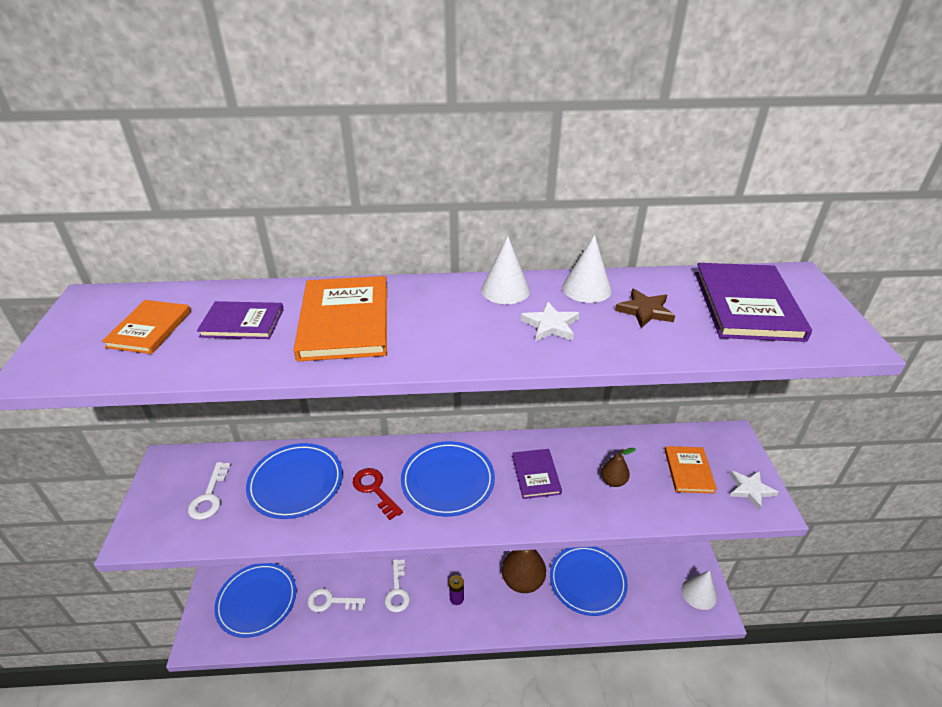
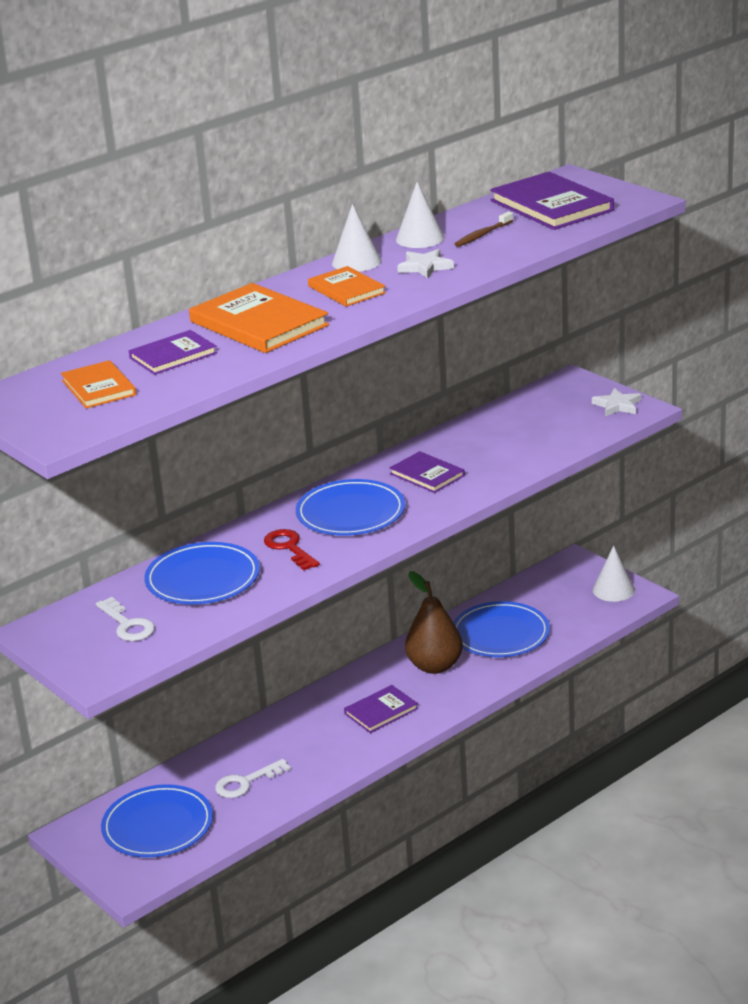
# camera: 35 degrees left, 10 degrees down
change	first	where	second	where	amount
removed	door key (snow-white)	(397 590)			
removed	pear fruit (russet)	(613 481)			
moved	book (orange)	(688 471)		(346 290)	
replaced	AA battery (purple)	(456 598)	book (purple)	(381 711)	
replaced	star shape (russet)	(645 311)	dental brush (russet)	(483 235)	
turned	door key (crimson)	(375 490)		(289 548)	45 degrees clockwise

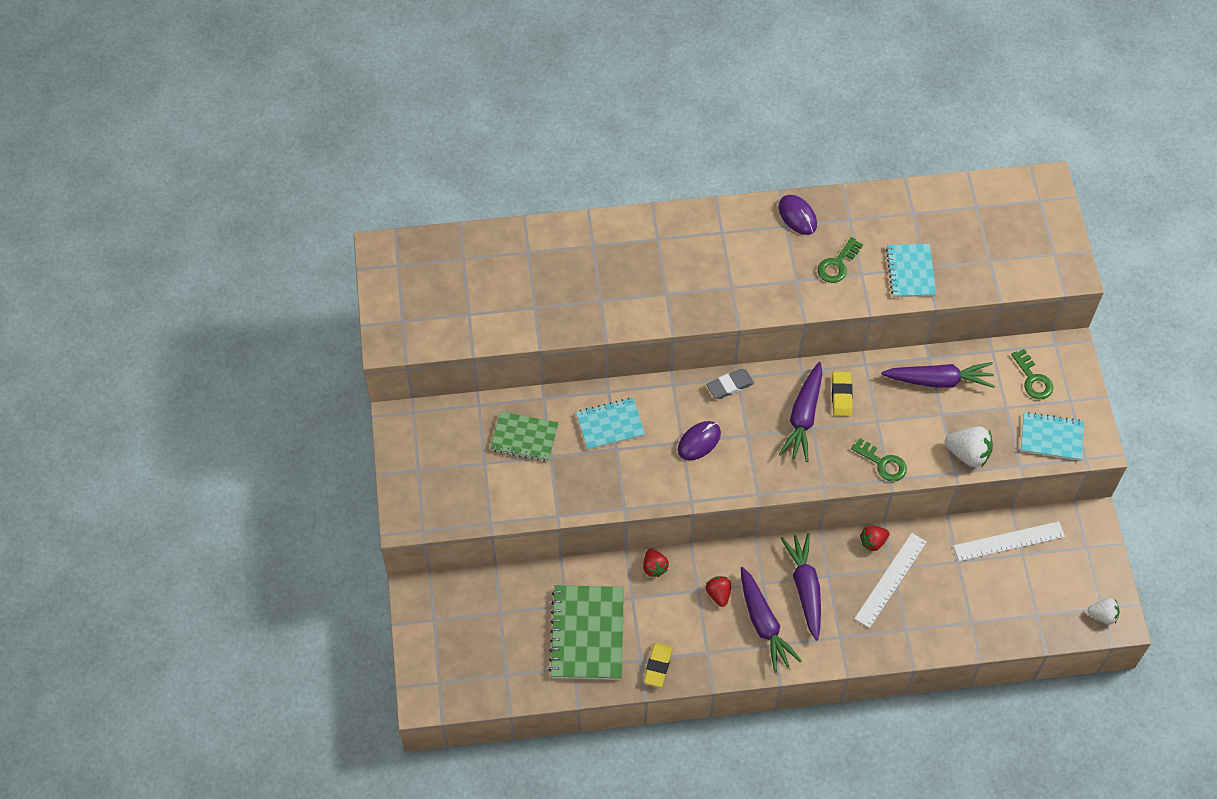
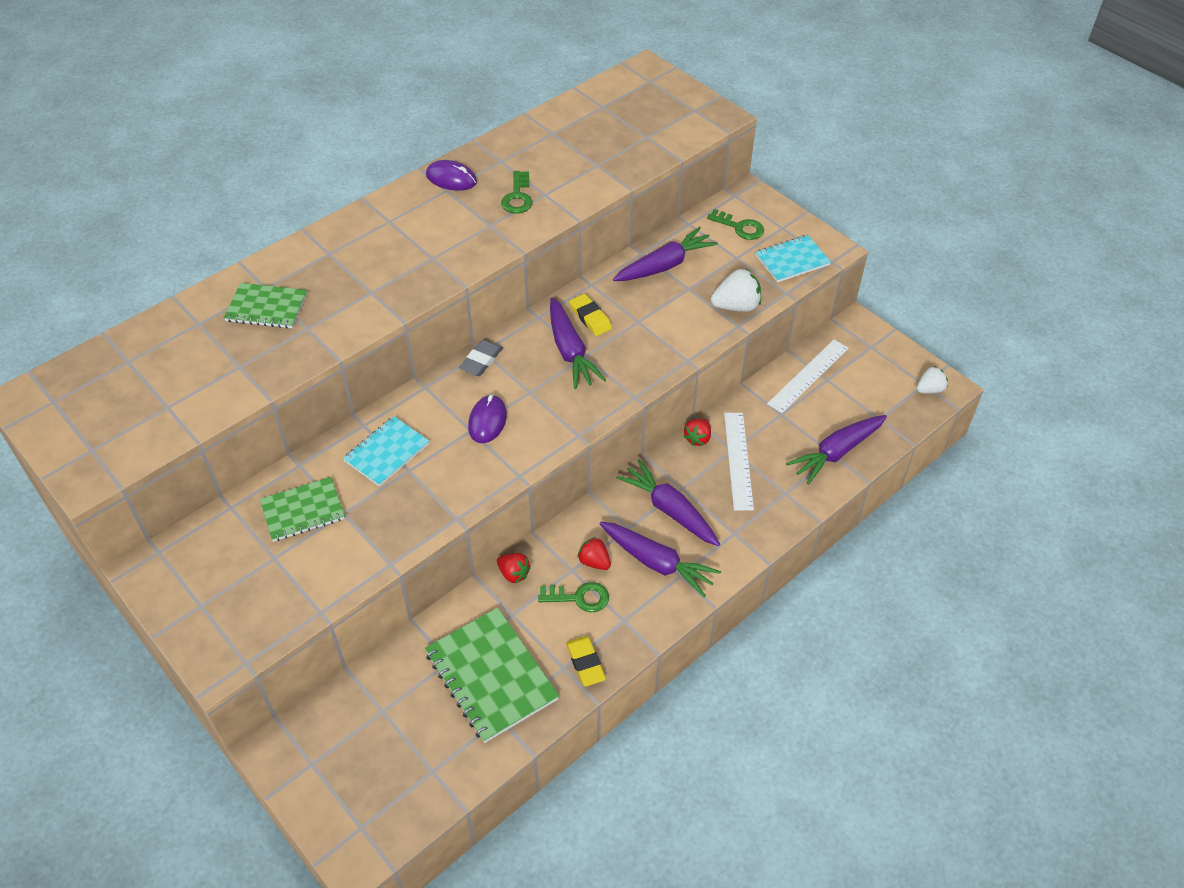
# camera: 35 degrees left, 10 degrees down
change	first	where	second	where	amount
removed	notepad (turquoise)	(910 272)			
added			notepad (leaf-green)	(266 307)	
added			carrot (purple)	(837 452)	
moved	door key (leaf-green)	(883 463)		(579 597)	

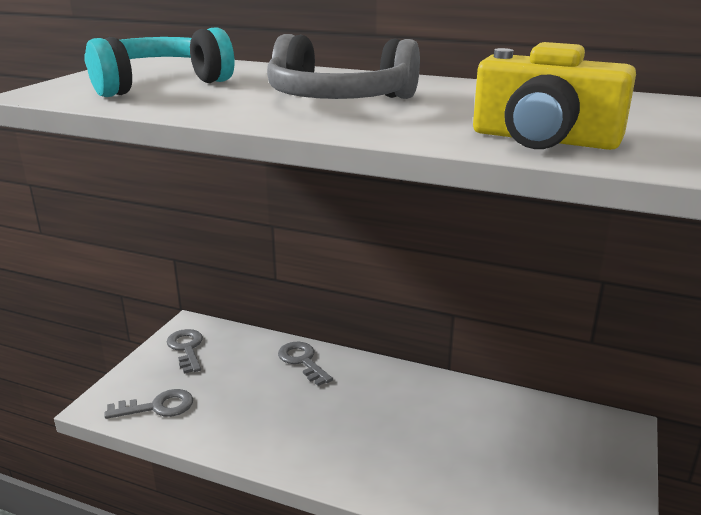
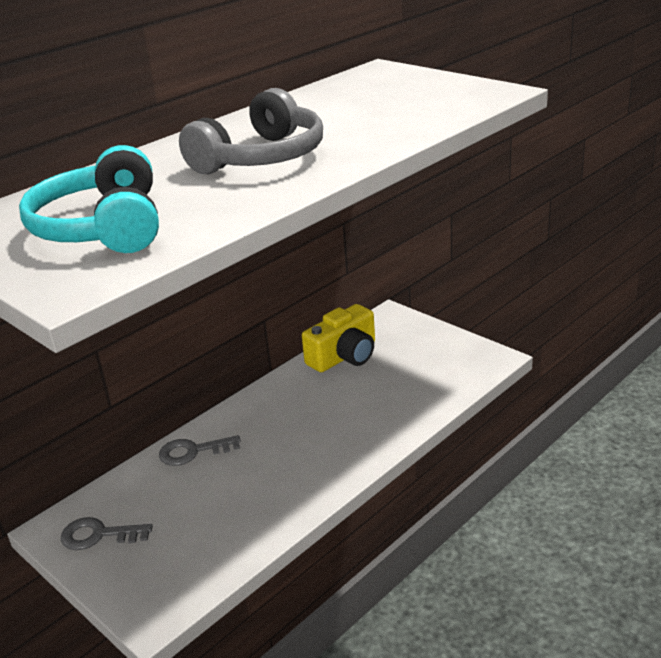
# camera: 65 degrees left, 5 degrees up
change	first	where	second	where	amount
removed	door key (grey)	(158 407)			
moved	photo camera (golden)	(544 139)		(344 356)	

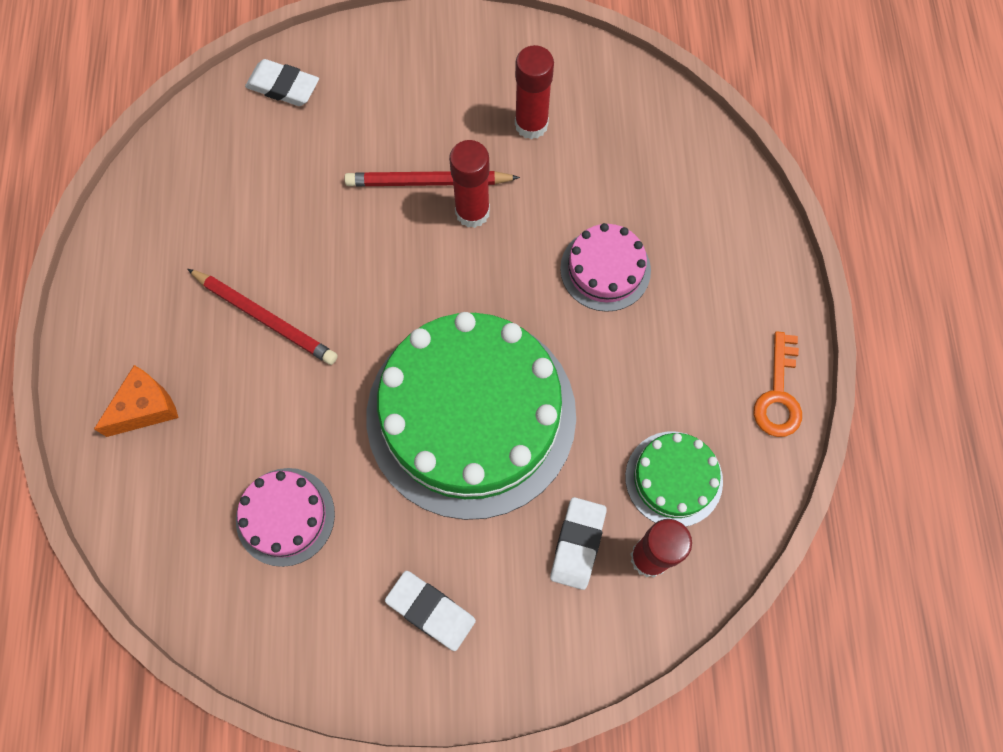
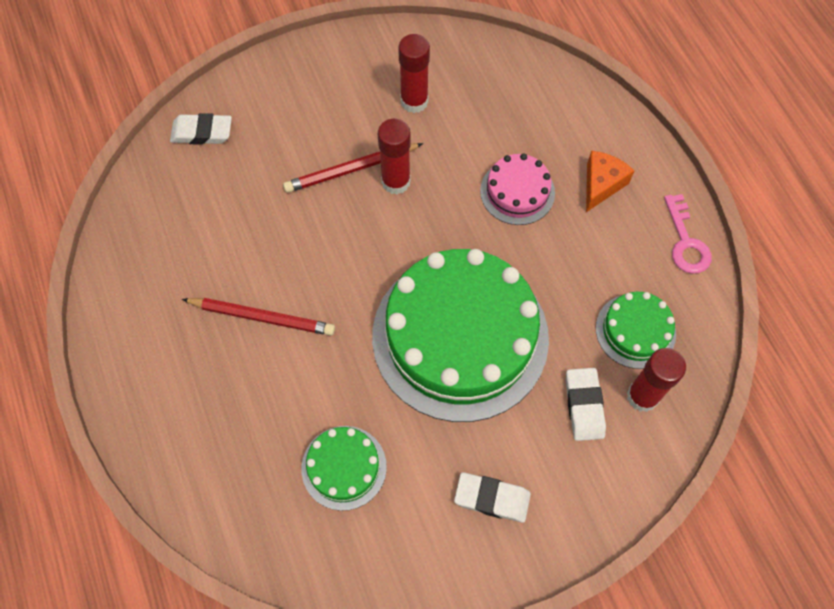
# camera: 20 degrees left, 5 degrees down
change	first	where	second	where	amount
moved	piece of cheese (orange)	(145 408)		(601 184)	
recoloured	cake (rose-pink)	(285 516)	cake (leaf-green)	(344 467)	
recoloured	door key (orange)	(778 394)	door key (rose-pink)	(686 242)	

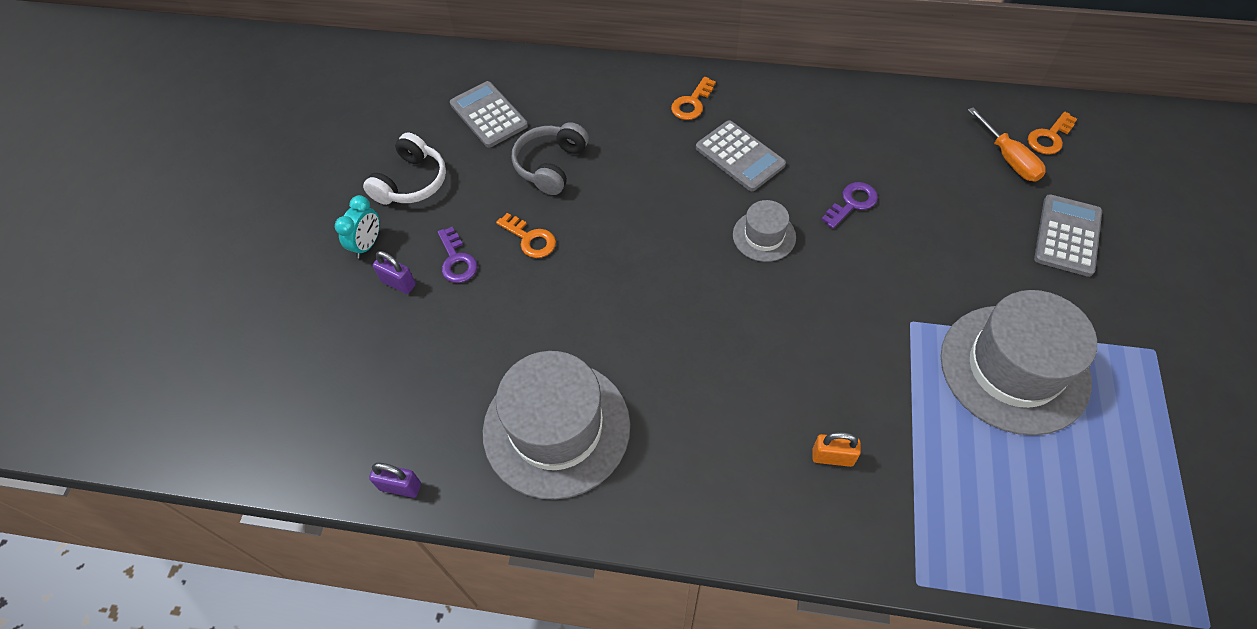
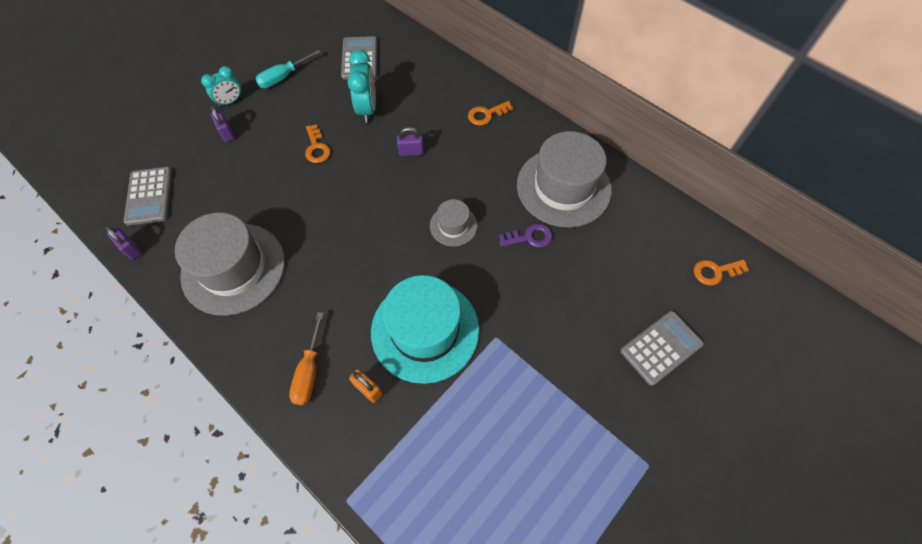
# camera: 30 degrees right, 5 degrees up
change	first	where	second	where	amount
removed	door key (purple)	(456 260)			
added			tall hat (turquoise)	(425 330)	
added			padlock (purple)	(411 152)	
moved	adding machine (grey)	(739 156)		(149 196)	
moved	tall hat (grey)	(1014 368)		(563 187)	
moved	flat screwdriver (orange)	(1008 158)		(309 371)	
replaced	over-ear headphones (snow-white)	(411 182)	flat screwdriver (turquoise)	(283 77)	
replaced	over-ear headphones (grey)	(551 165)	bedside clock (turquoise)	(367 109)	

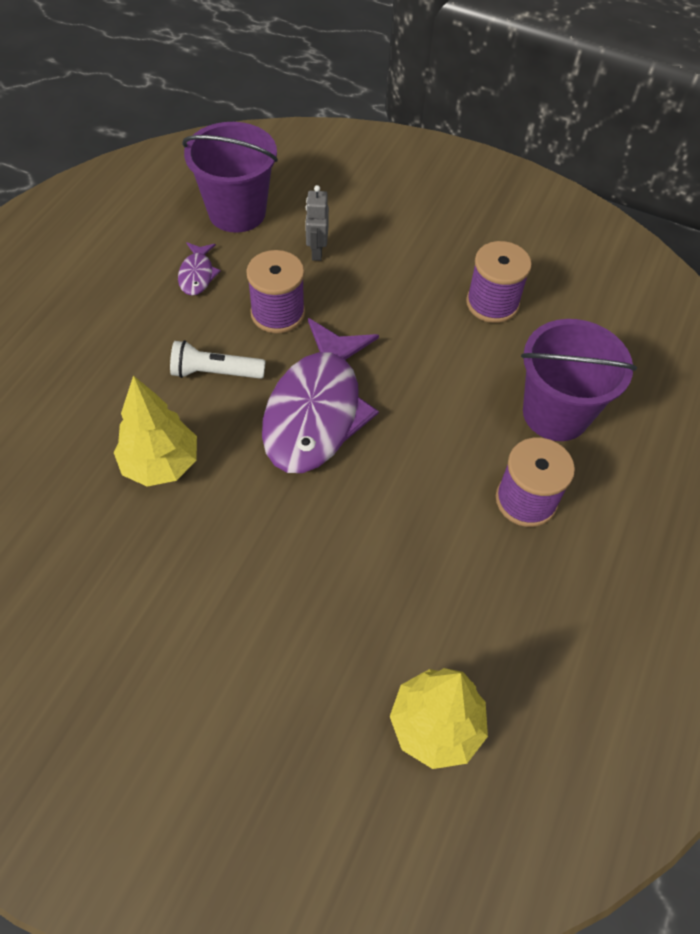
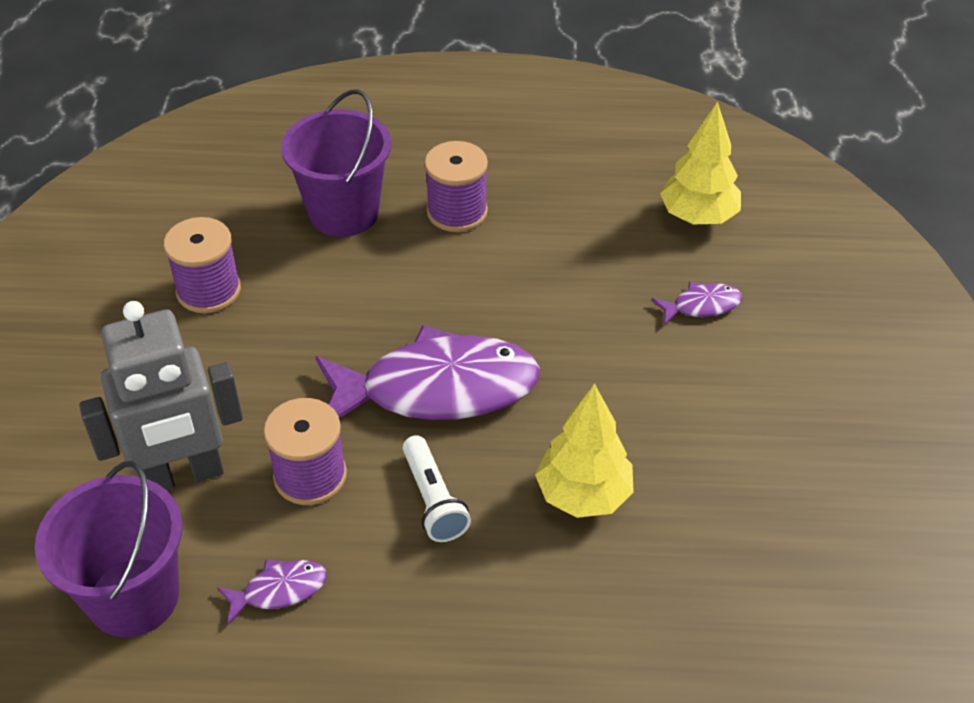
# camera: 110 degrees left, 10 degrees down
change	first	where	second	where	amount
added			fish (purple)	(701 306)	
resized	robot (grey)	(316 251)		(182 476)	x2.16

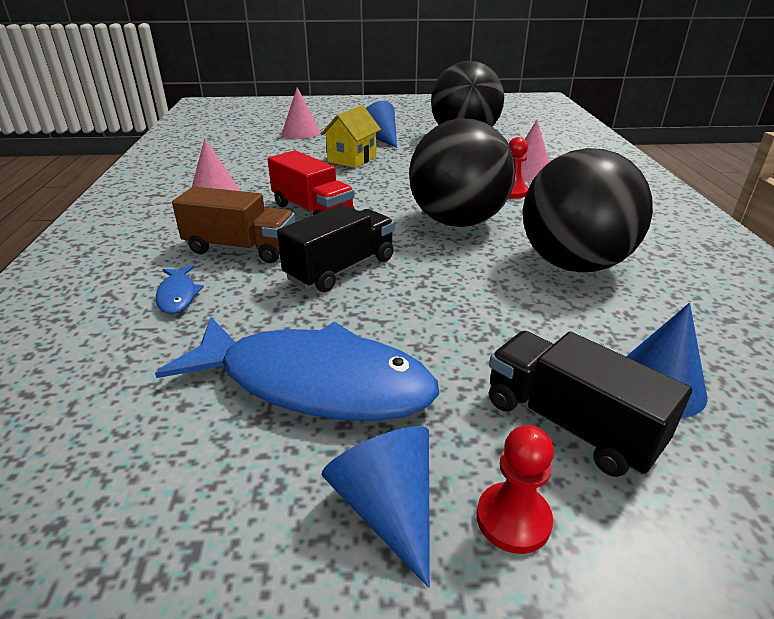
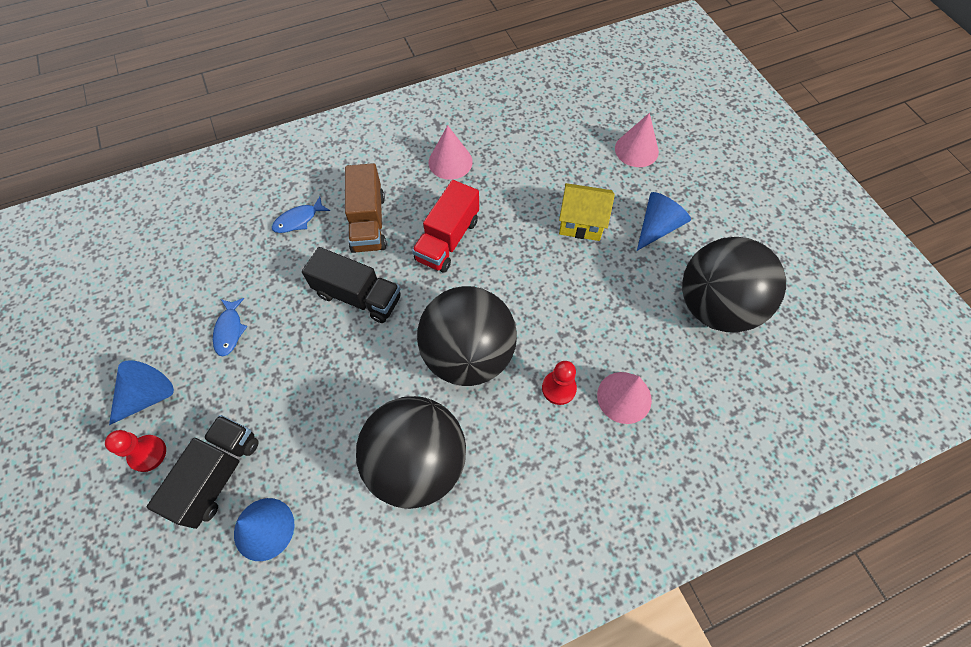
# camera: 70 degrees right, 30 degrees up
change	first	where	second	where	amount
resized	fish (cobalt)	(314 382)		(229 330)	x0.41

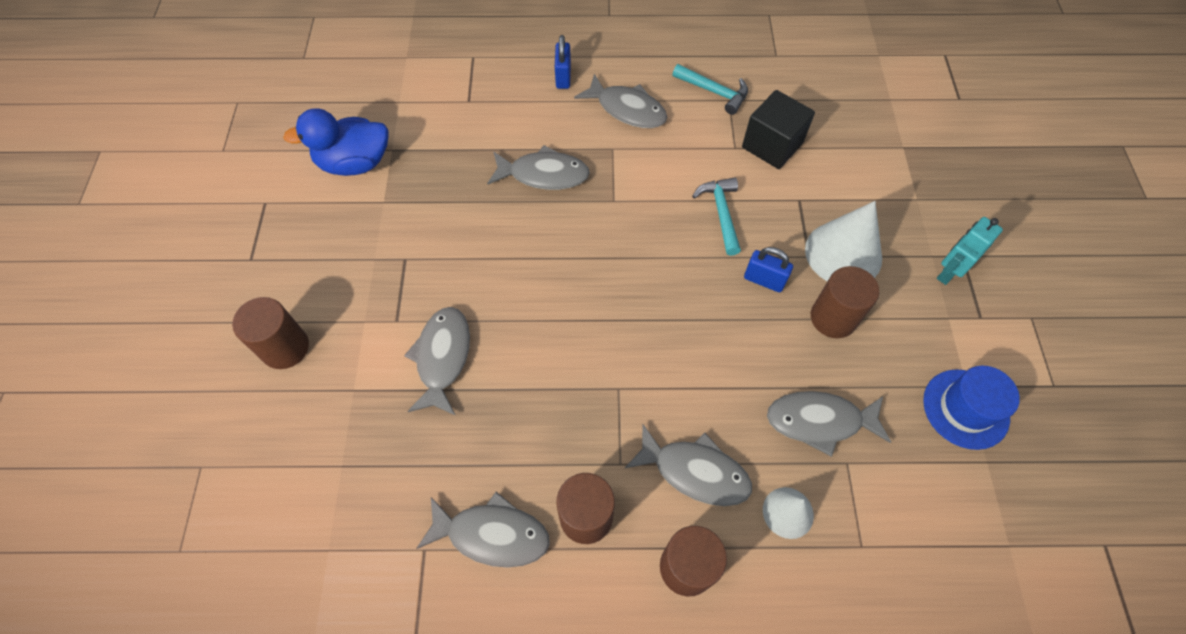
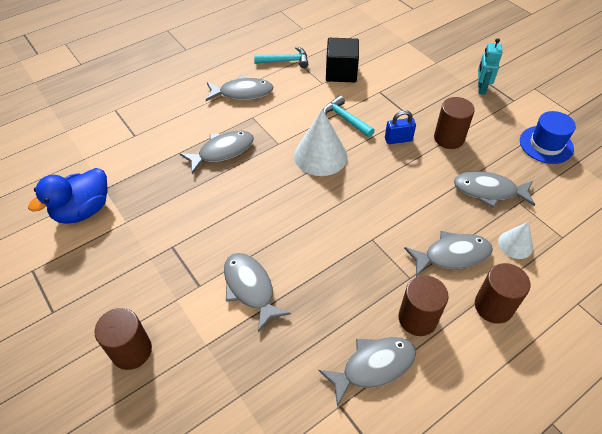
# camera: 35 degrees left, 10 degrees down
change	first	where	second	where	amount
removed	padlock (cobalt)	(563 77)			
moved	solid cone (snow-white)	(843 253)		(320 156)	
turned	fish (grey)	(820 421)		(488 191)	45 degrees clockwise

